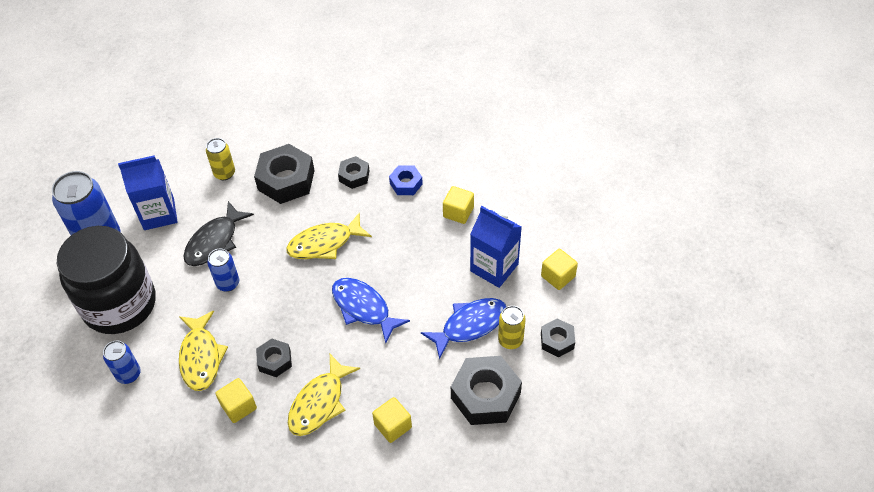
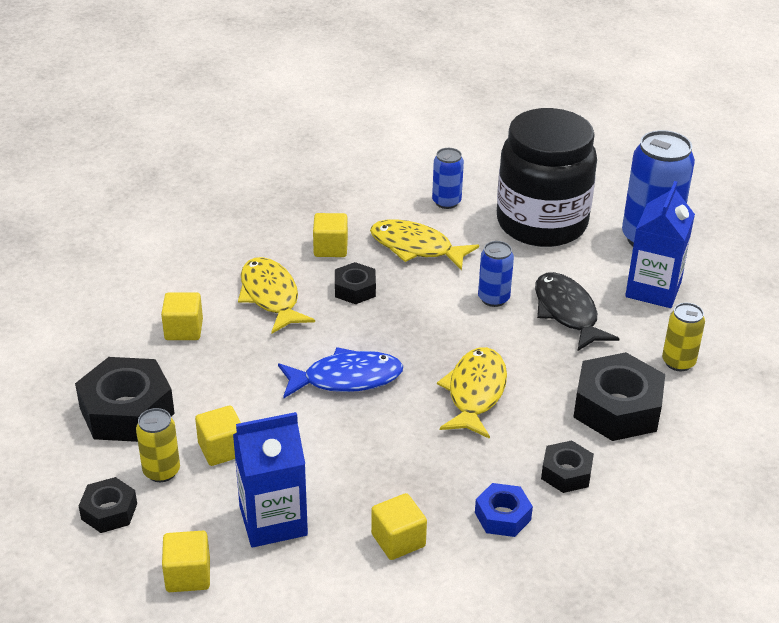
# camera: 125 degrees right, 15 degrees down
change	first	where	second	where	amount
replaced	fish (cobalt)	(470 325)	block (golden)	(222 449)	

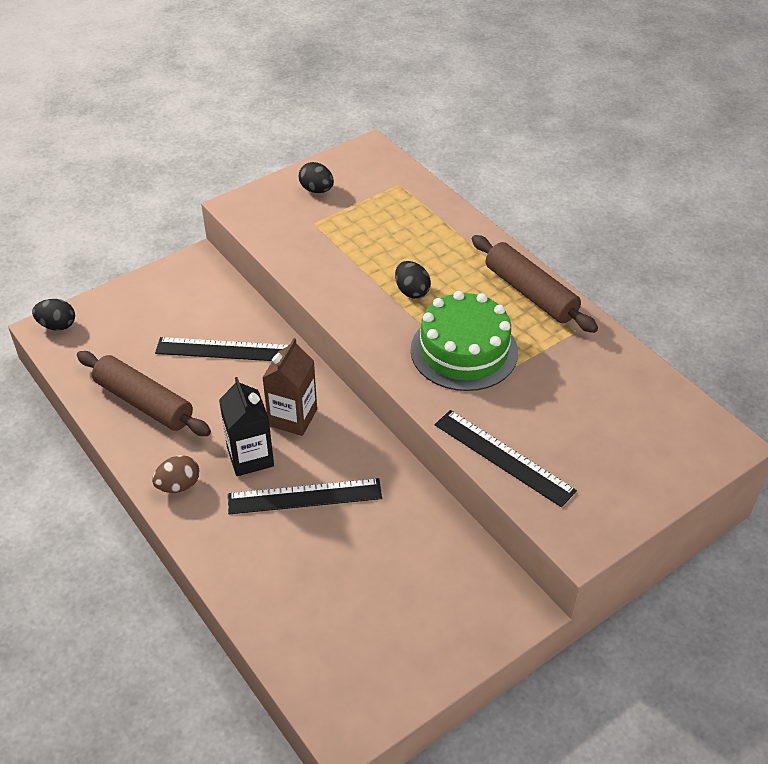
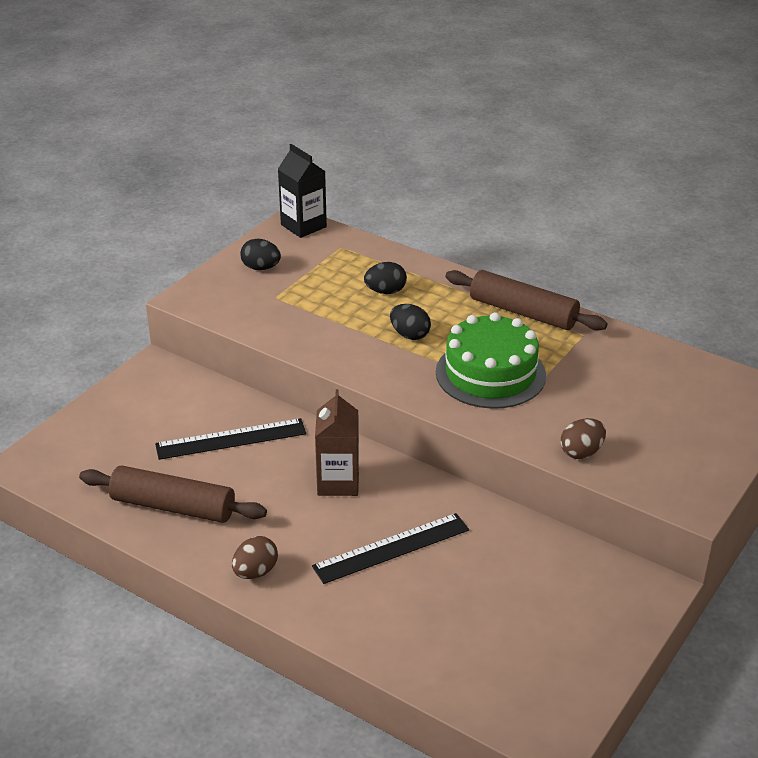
# camera: 20 degrees left, 10 degrees down
change	first	where	second	where	amount
moved	toy egg (jet-black)	(57 325)		(385 291)	
moved	juice carton (jet-black)	(250 457)		(303 226)	
replaced	measuring stick (jet-black)	(503 457)	toy egg (russet)	(581 452)	

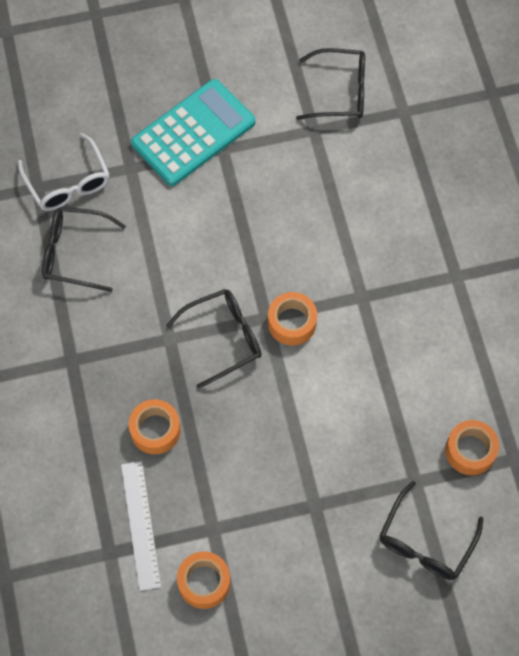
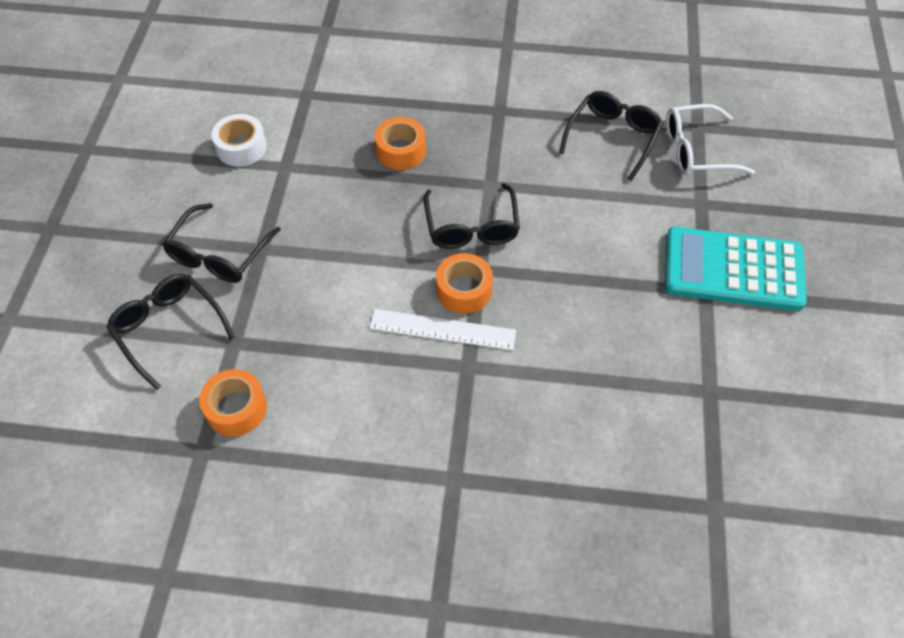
# camera: 110 degrees right, 10 degrees down
change	first	where	second	where	amount
moved	measuring stick (snow-white)	(141 524)		(442 330)	
moved	eyeglasses (jet-black)	(340 92)		(219 254)	
recoloured	tape (orange)	(204 582)	tape (snow-white)	(241 148)	
turned	adding machine (turquoise)	(193 133)		(733 269)	120 degrees clockwise

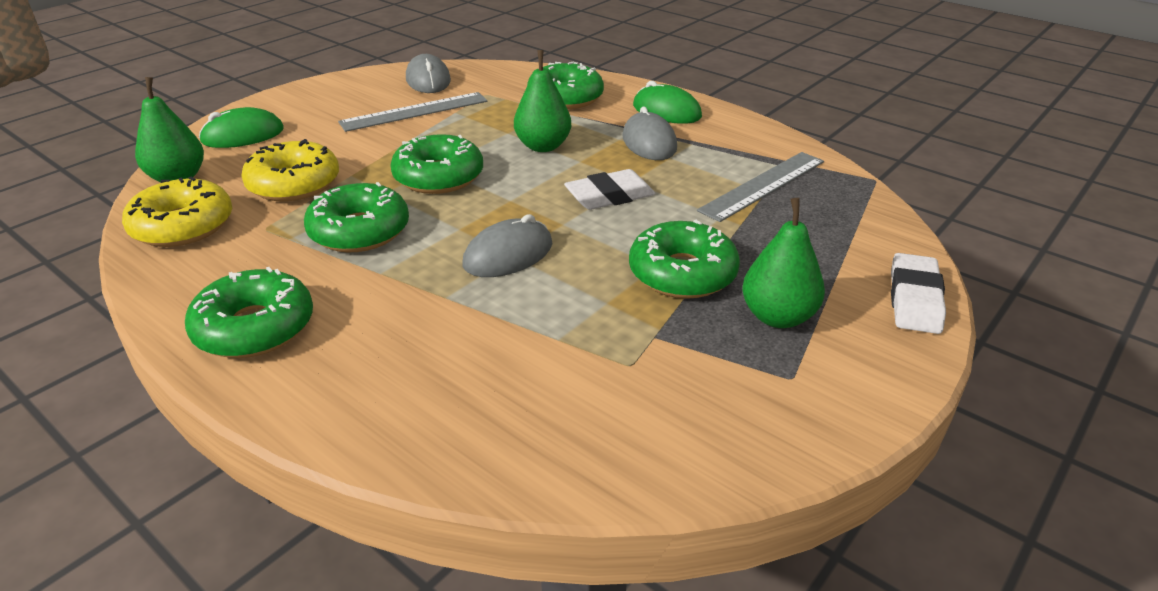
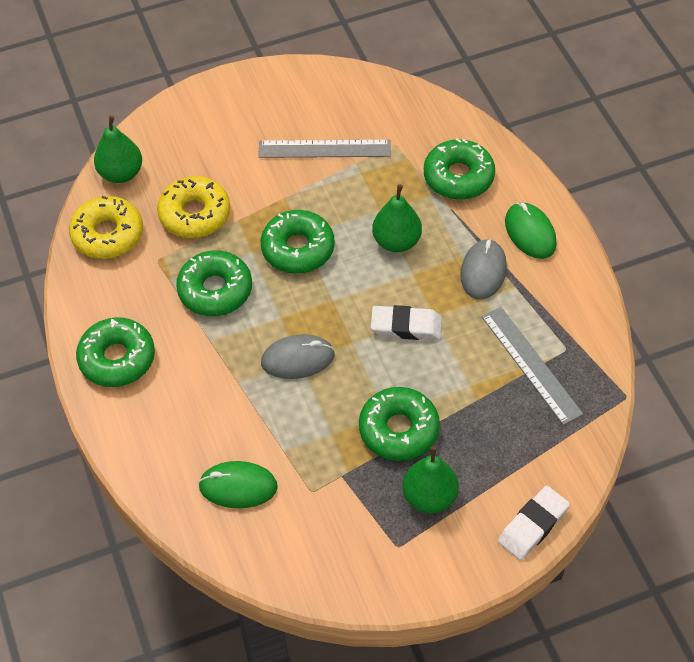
# camera: 30 degrees right, 20 degrees up
change	first	where	second	where	amount
removed	computer mouse (grey)	(428 80)			
moved	computer mouse (leaf-green)	(243 135)		(238 486)	
turned	measuring stick (grey)	(763 185)		(530 364)	75 degrees clockwise

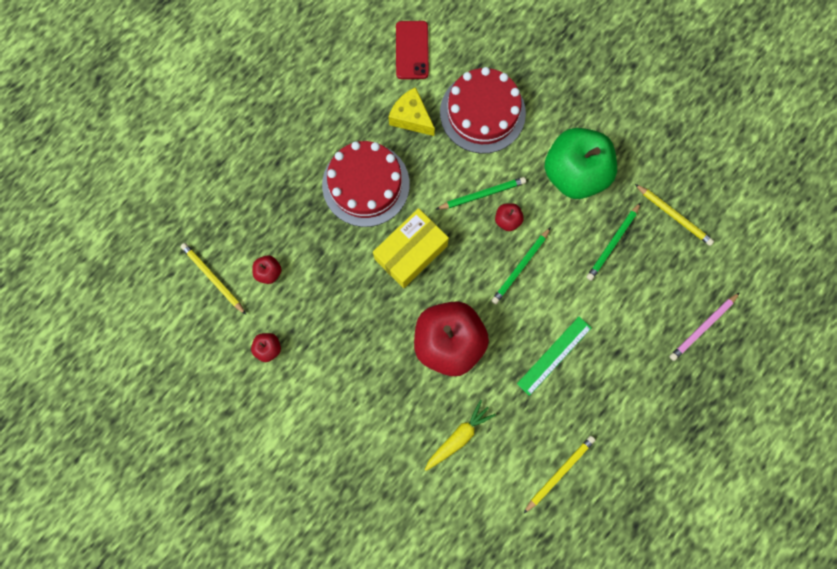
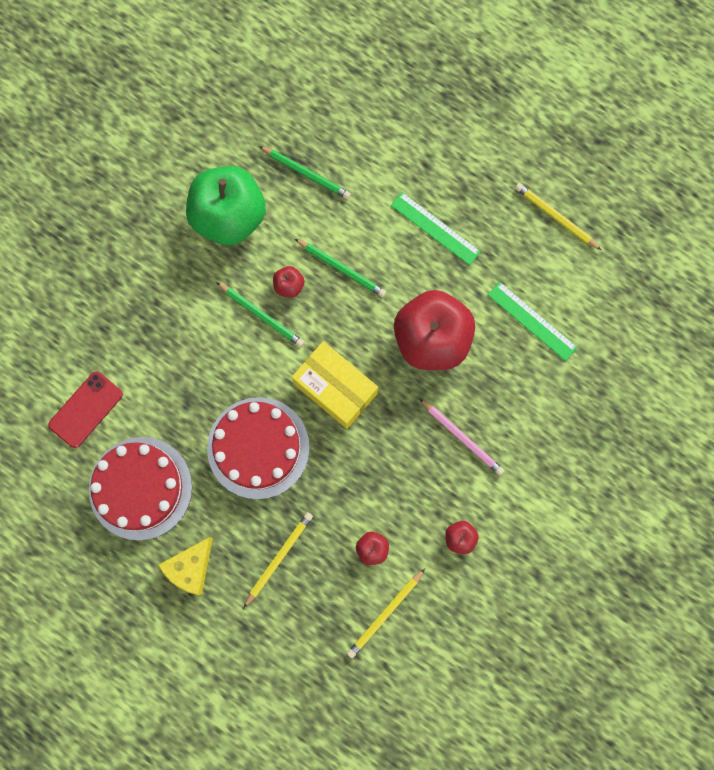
# camera: 95 degrees left, 0 degrees up
change	first	where	second	where	amount
moved	piece of cheese (golden)	(411 117)		(191 567)	
moved	cake (crimson)	(482 112)		(140 488)	
moved	lead pencil (golden)	(673 215)		(279 558)	
moved	lead pencil (rose-pink)	(702 327)		(461 437)	
replaced	carrot (golden)	(458 436)	measuring stick (leaf-green)	(532 321)	
turned	phone (crimson)	(412 50)		(86 409)	45 degrees counterclockwise
turned	lead pencil (leaf-green)	(482 194)		(261 315)	150 degrees clockwise

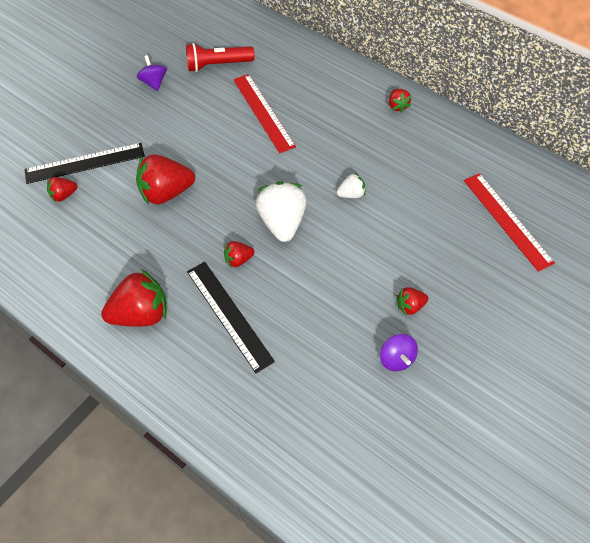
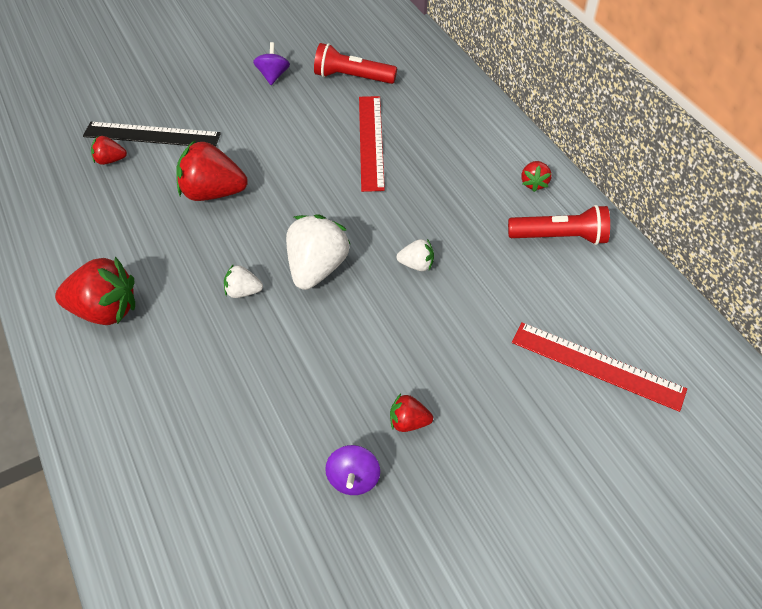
# camera: 25 degrees right, 5 degrees down
change	first	where	second	where	amount
removed	measuring stick (jet-black)	(229 315)			
added			flashlight (crimson)	(560 237)	
recoloured	berry (crimson)	(238 260)	berry (snow-white)	(243 291)	
turned	measuring stick (crimson)	(507 220)		(597 366)	60 degrees counterclockwise

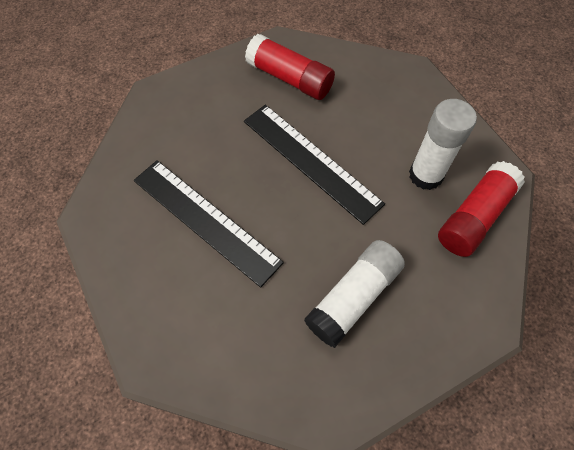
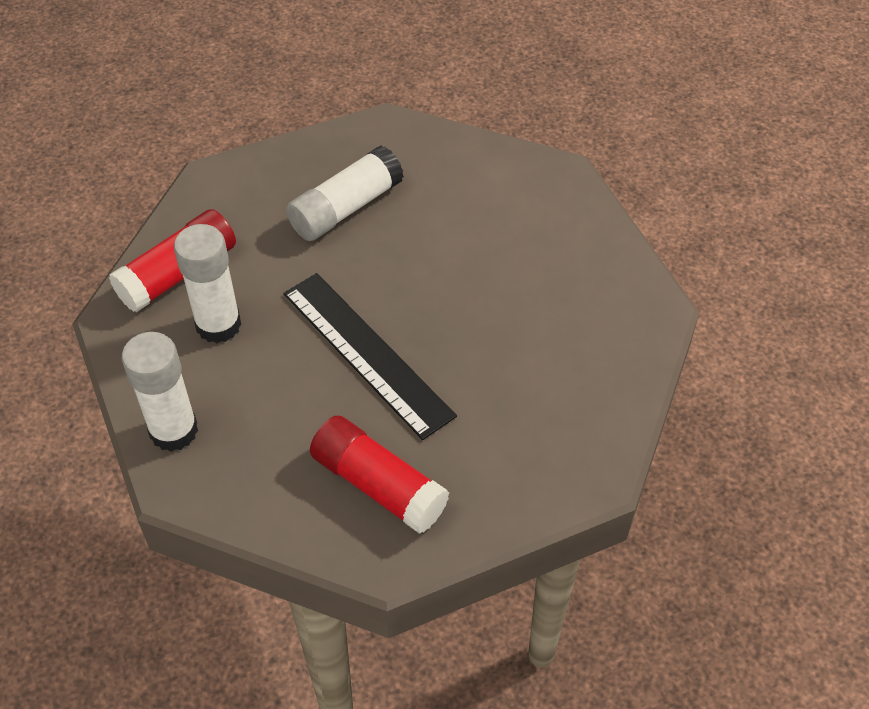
# camera: 175 degrees left, 10 degrees down
change	first	where	second	where	amount
removed	measuring stick (jet-black)	(205 220)			
added			glue (snow-white)	(174 431)	

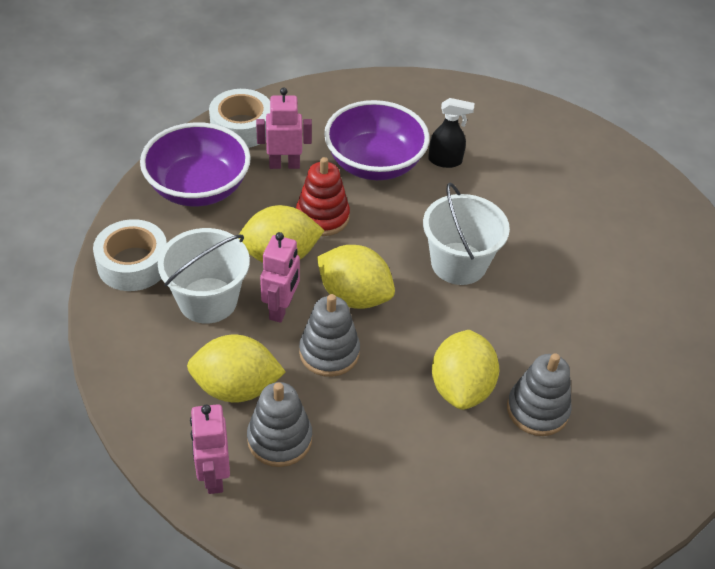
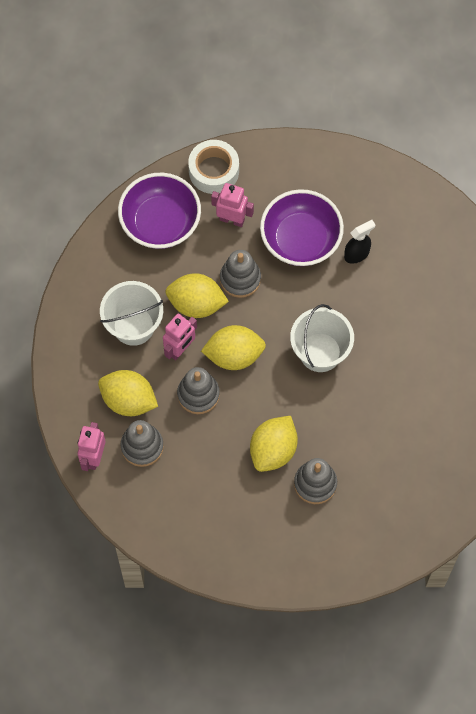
# camera: 25 degrees right, 20 degrees up
change	first	where	second	where	amount
removed	tape (snow-white)	(133 264)			
recoloured	ring stacker (crimson)	(322 217)	ring stacker (grey)	(240 279)	
turned	lemon (golden)	(354 296)		(234 355)	60 degrees counterclockwise
turned	spray bottle (jet-black)	(445 161)		(357 254)	60 degrees counterclockwise

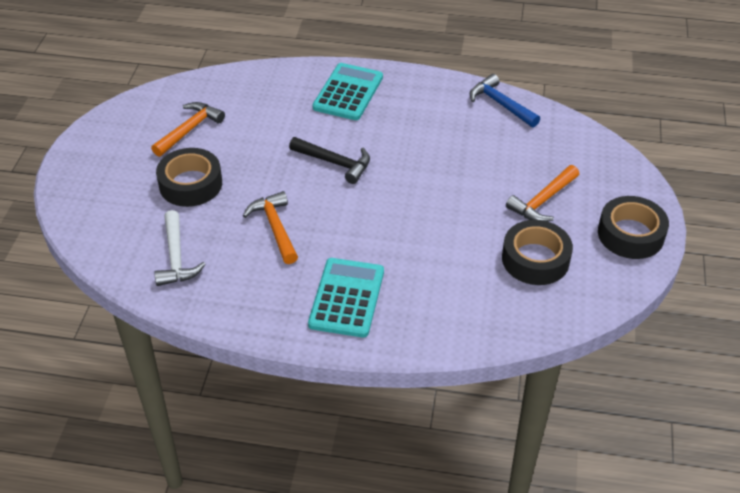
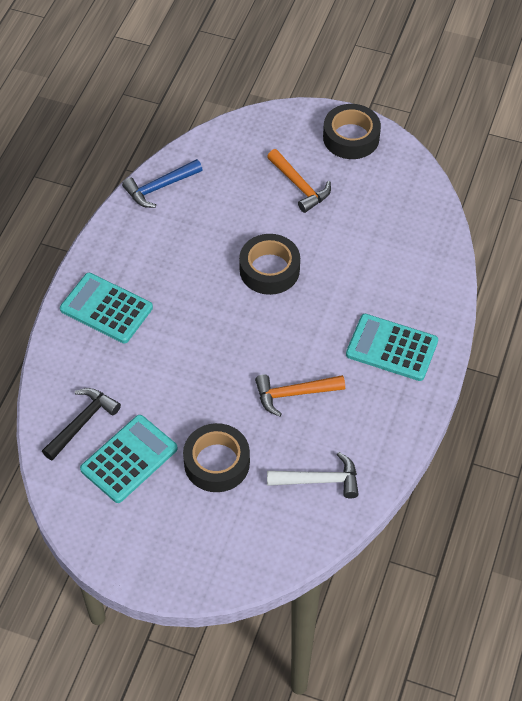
# camera: 80 degrees left, 10 degrees up
change	first	where	second	where	amount
moved	carpenter's hammer (jet-black)	(335 163)		(82 422)	
moved	tape (jet-black)	(535 259)		(269 270)	
replaced	carpenter's hammer (orange)	(189 129)	adding machine (turquoise)	(129 459)	

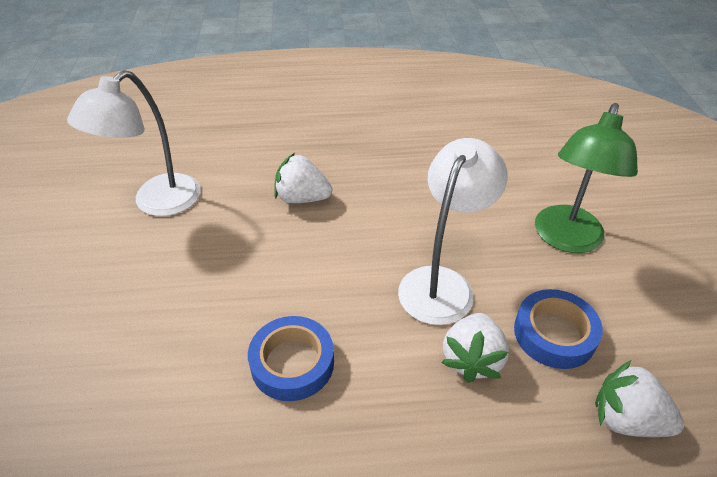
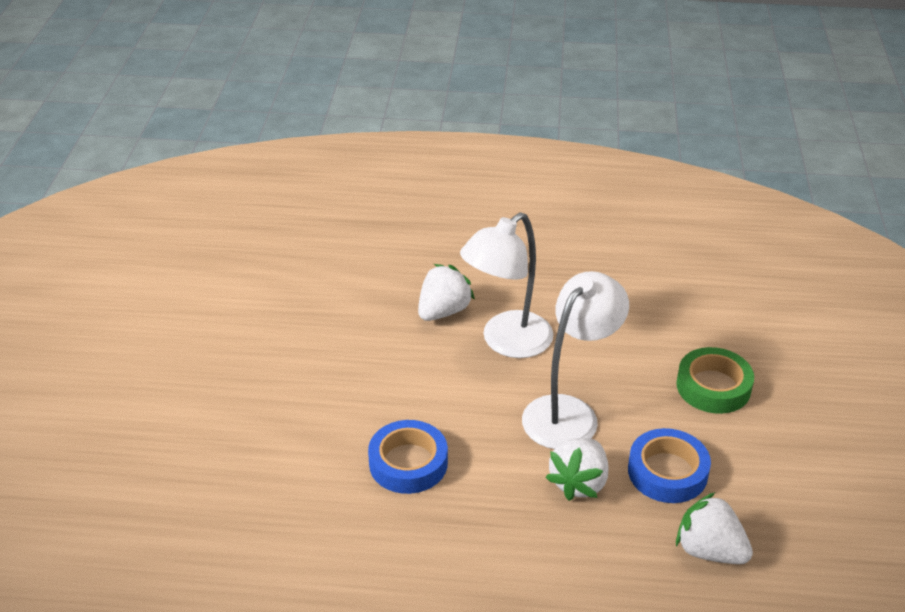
# camera: 10 degrees right, 5 degrees down
change	first	where	second	where	amount
moved	reading lamp (snow-white)	(157 203)		(506 342)	
replaced	reading lamp (leaf-green)	(566 239)	tape (leaf-green)	(713 387)	
turned	berry (snow-white)	(302 198)		(443 311)	105 degrees clockwise

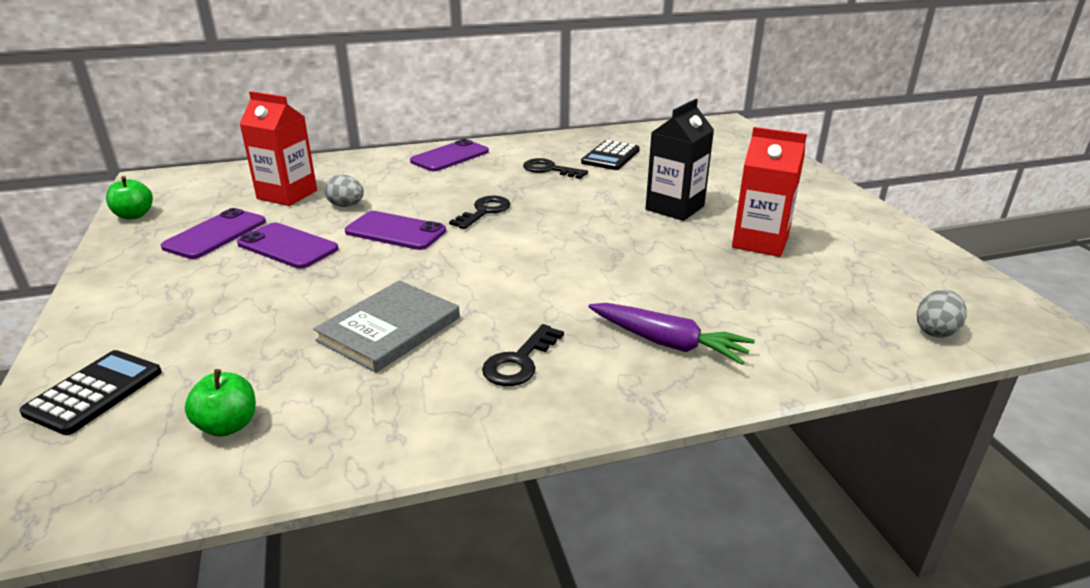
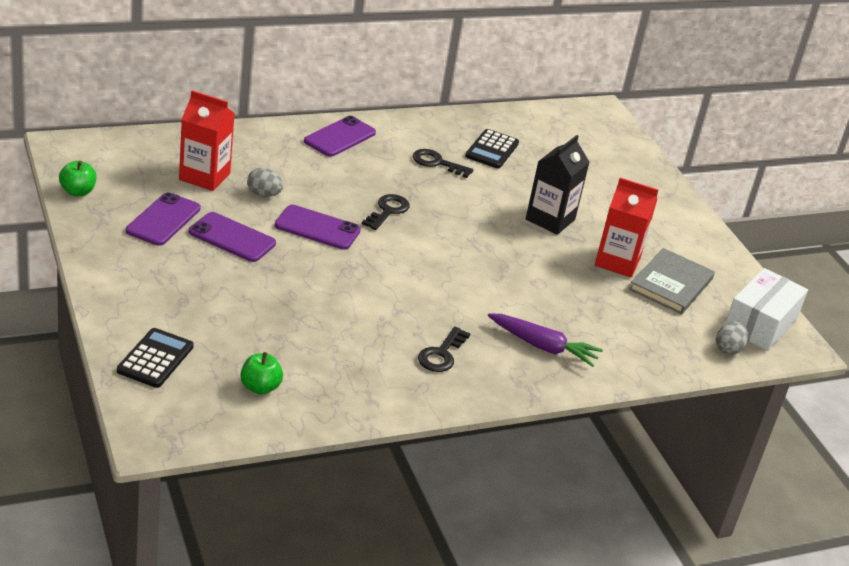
# camera: 10 degrees left, 5 degrees up
change	first	where	second	where	amount
added			parcel (snow-white)	(760 324)	
moved	book (grey)	(389 329)		(671 284)	

